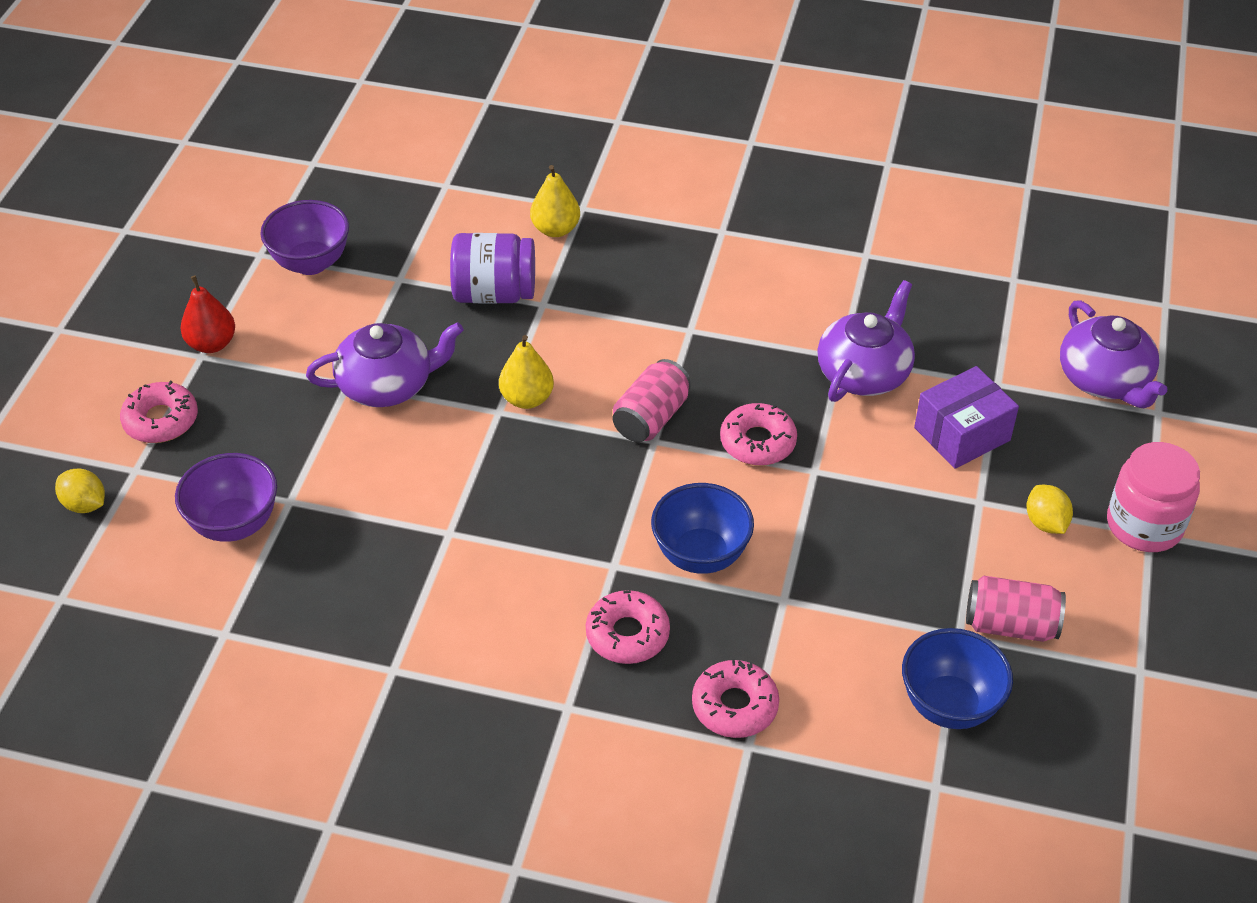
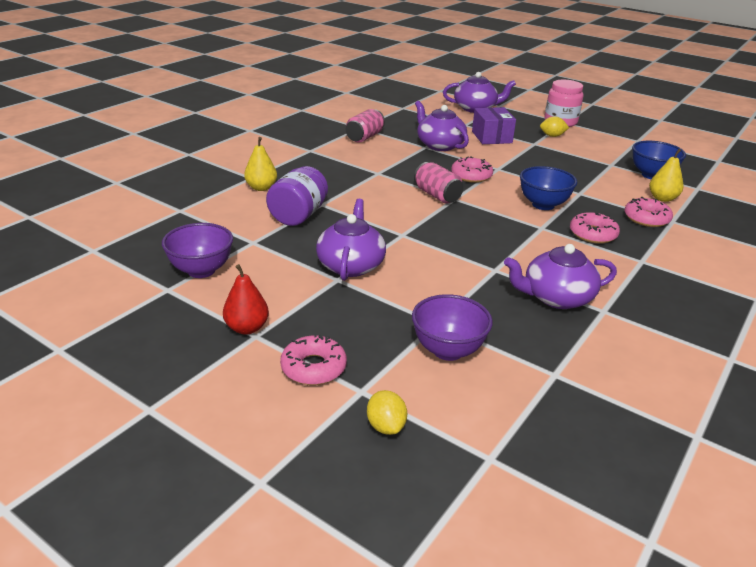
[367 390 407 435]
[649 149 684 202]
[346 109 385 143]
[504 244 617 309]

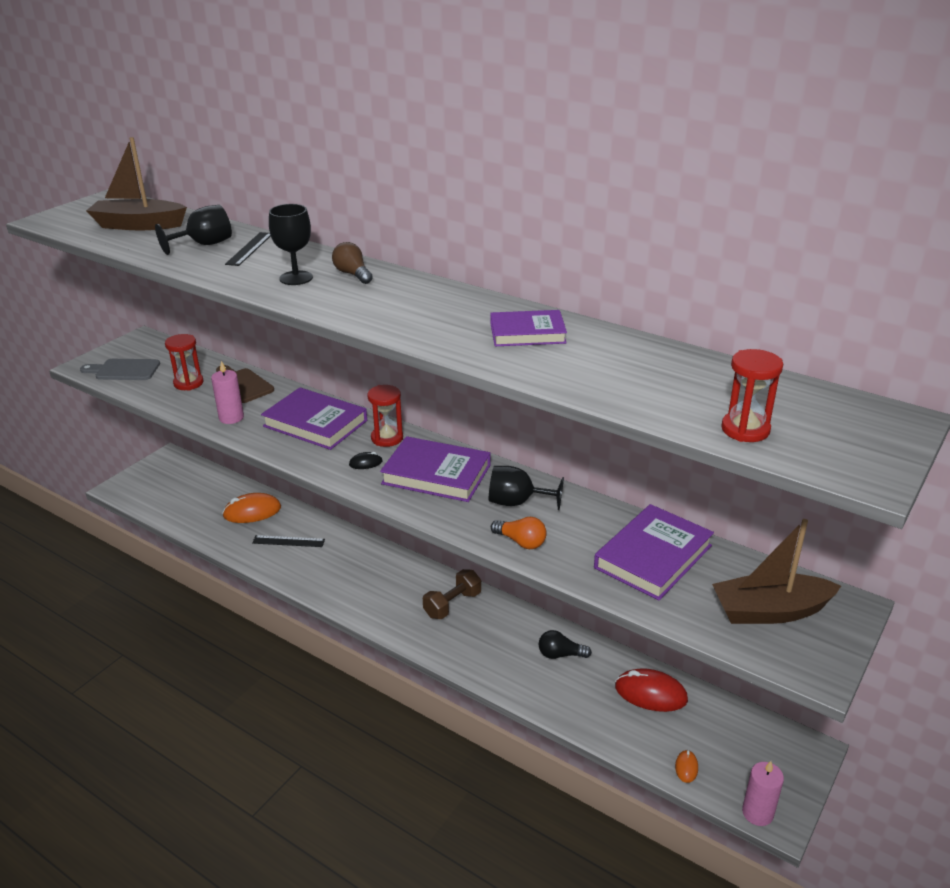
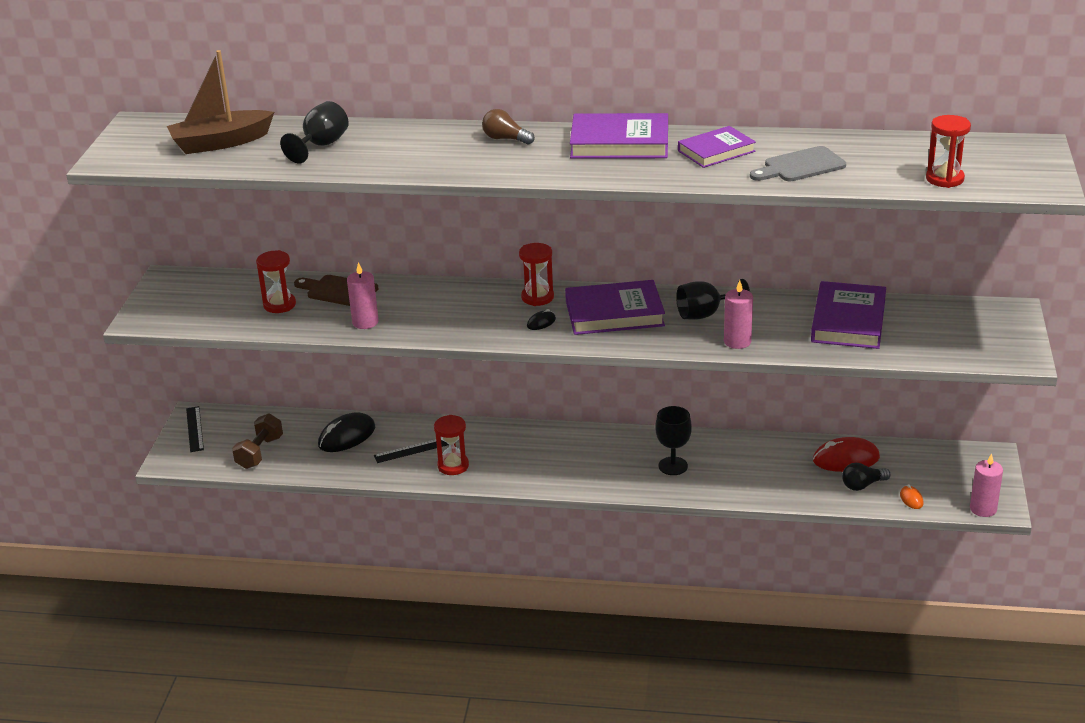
[750 146 846 182]
[318 412 375 452]
[186 406 204 452]
[570 113 668 159]
[655 406 692 475]
[232 413 283 469]
[724 280 753 349]
[842 463 891 491]
[712 519 841 624] (first image)
[434 415 469 475]

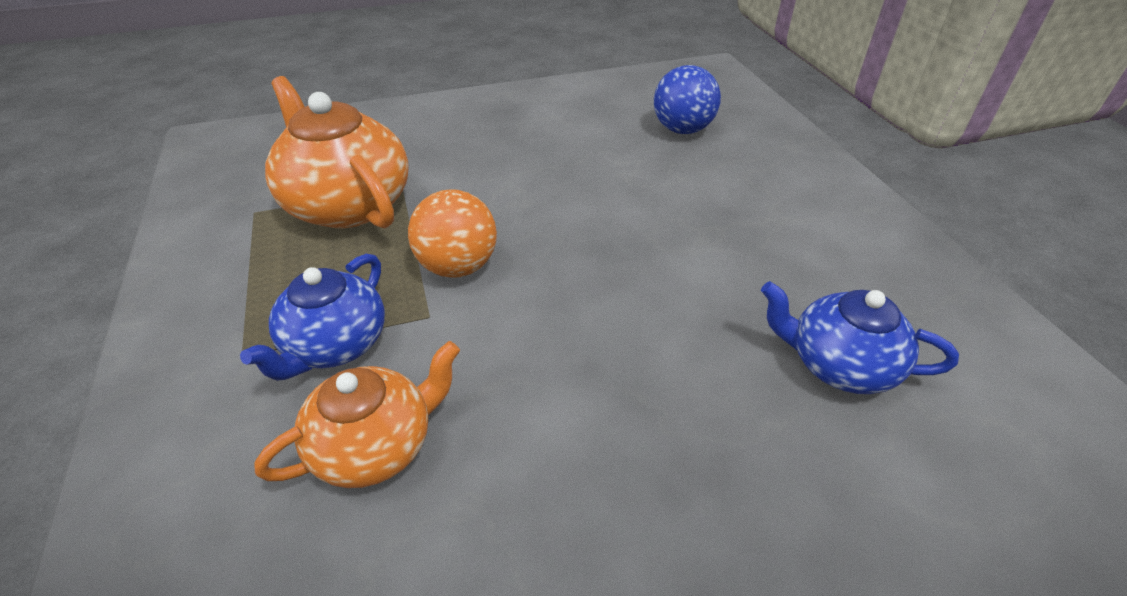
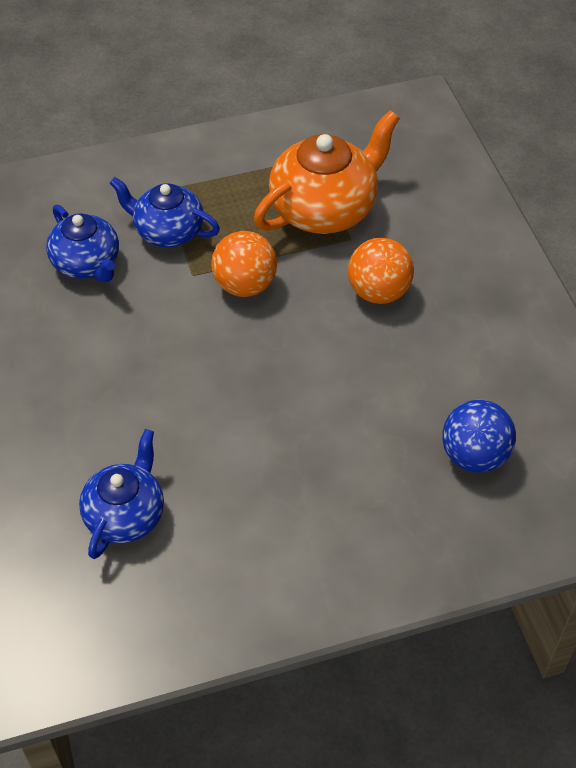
[46 205 119 282]
[348 238 414 304]

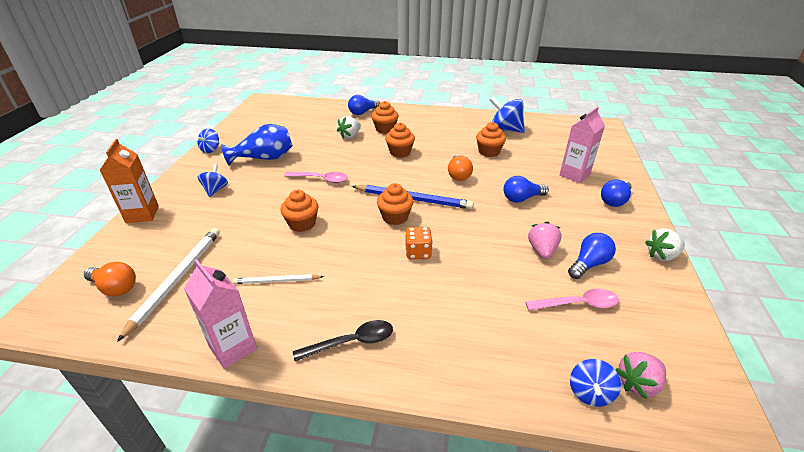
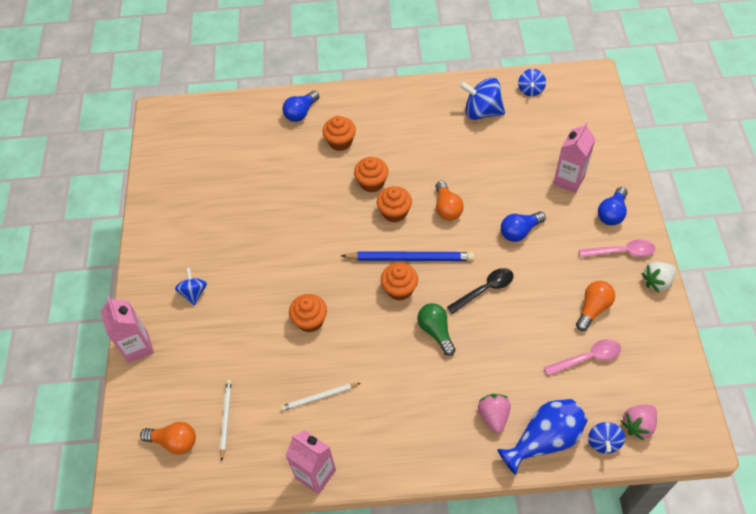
[101 296 154 363]
[220 380 232 461]
[518 69 546 96]
[497 399 588 475]
[579 239 655 257]
[447 268 513 314]
[337 116 361 139] (first image)
[417 303 456 356]
[377 186 412 223]
[478 394 511 433]
[576 281 615 331]

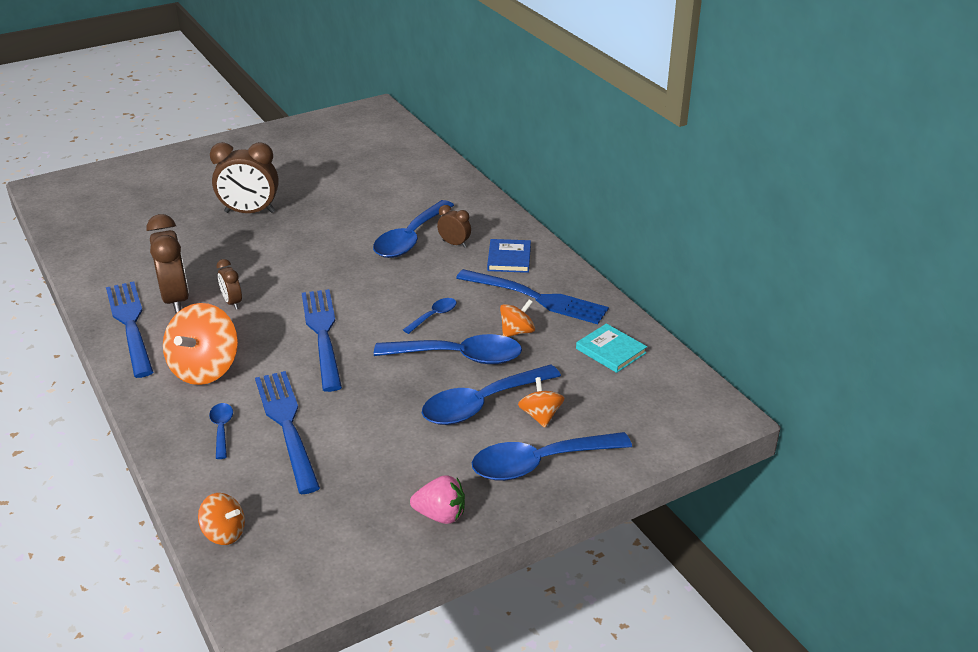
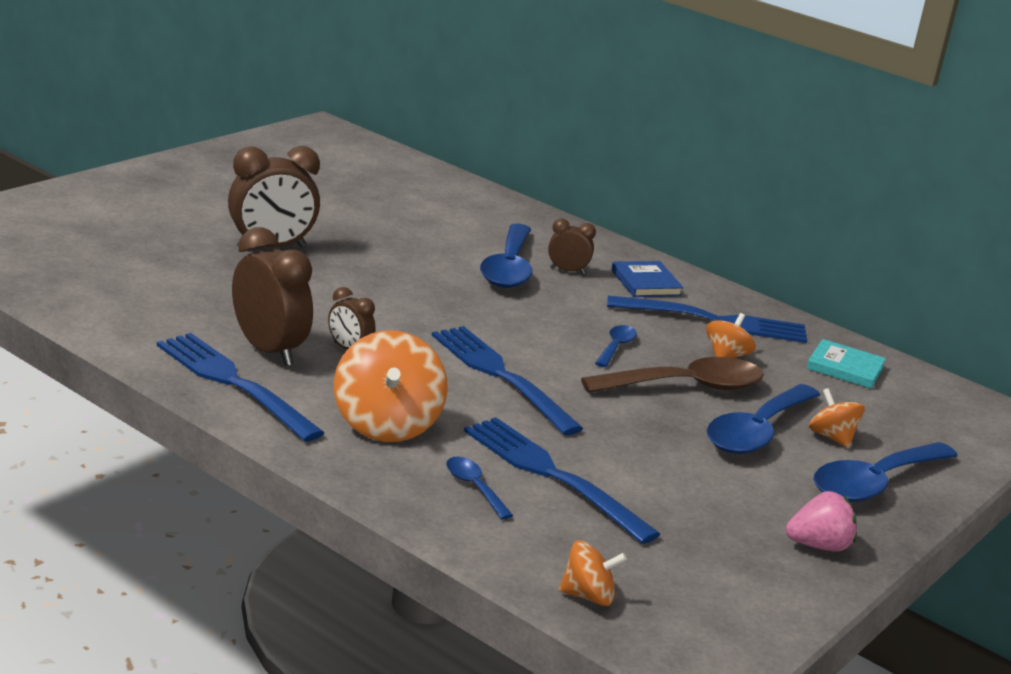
[581 357 764 393]

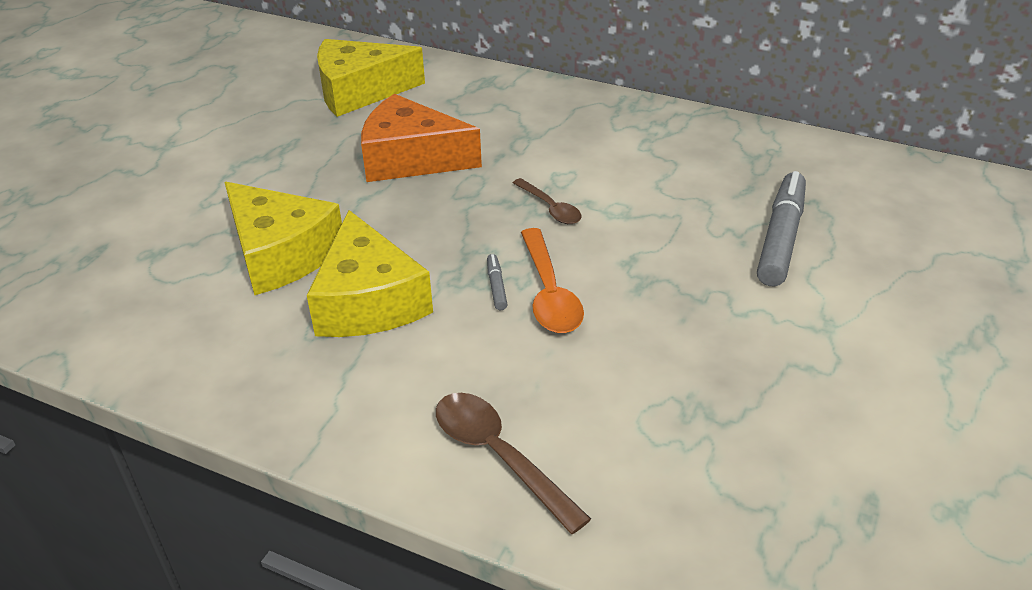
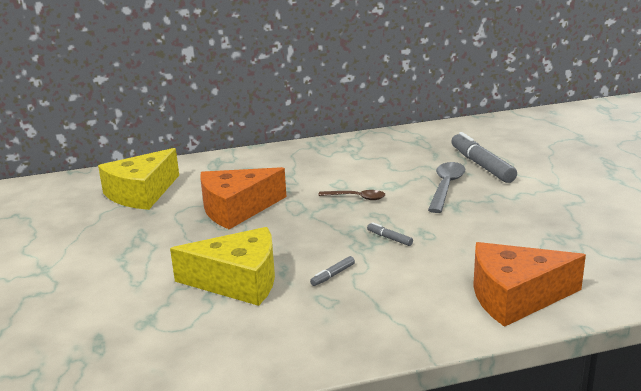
[310 256 355 286]
[473 242 586 327]
[521 228 584 333] (first image)
[428 162 465 213]

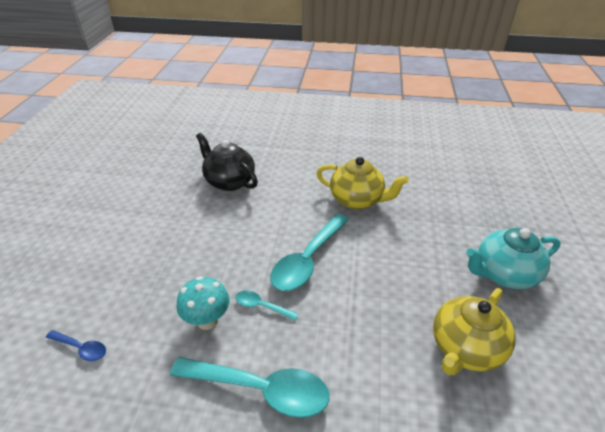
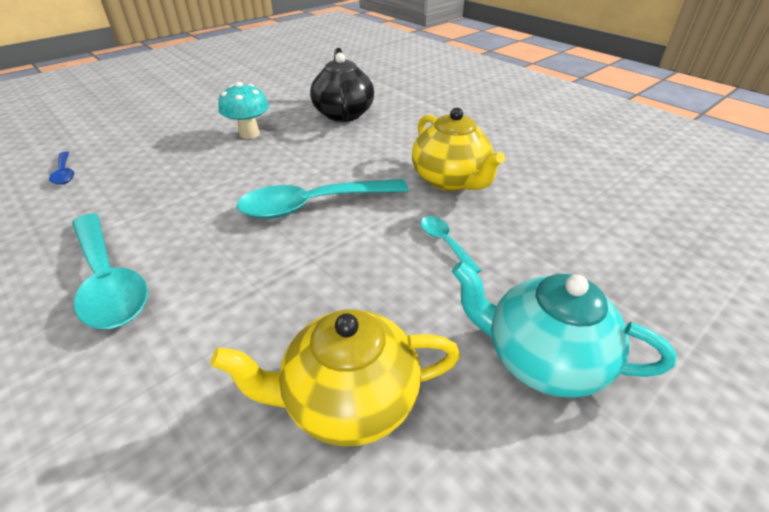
[219 82 269 139]
[420 216 482 273]

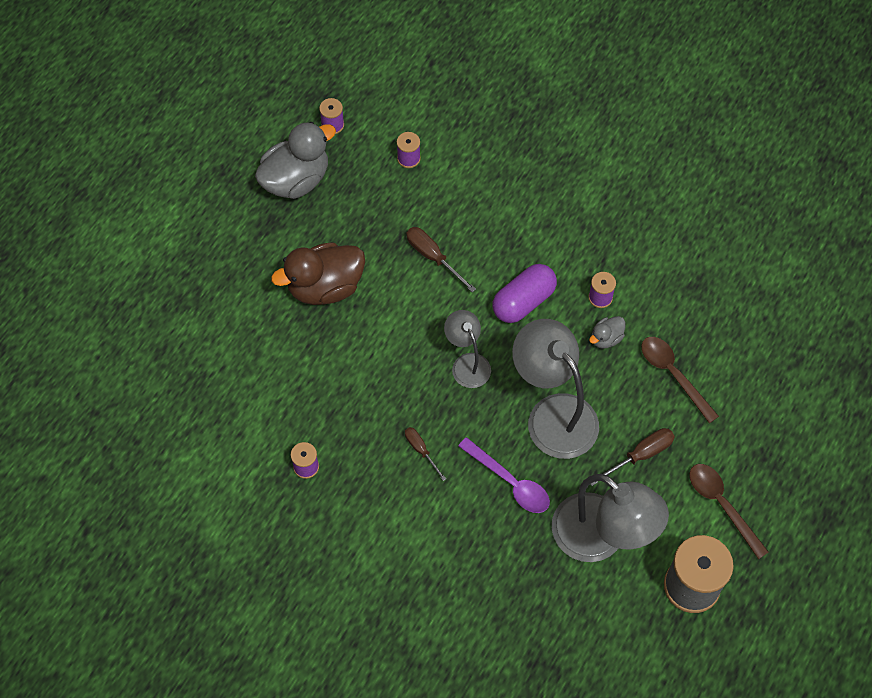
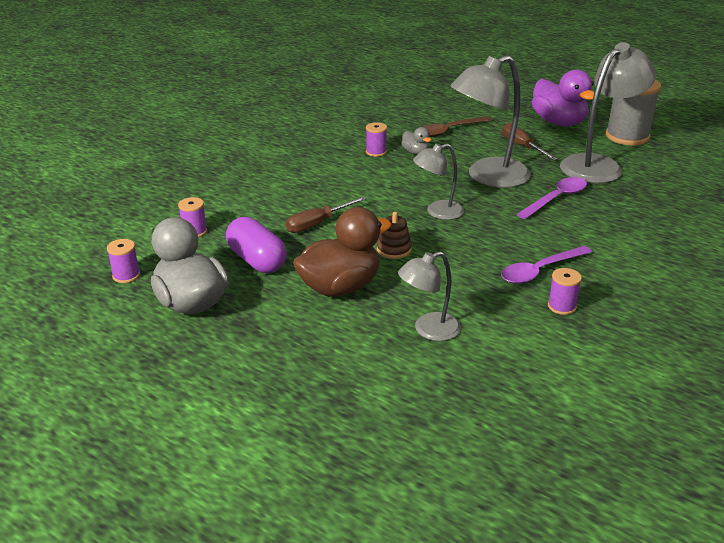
[293 207 392 297]
[405 427 446 481] (first image)
[226 217 287 273]
[532 69 594 126]
[377 212 412 259]
[398 251 461 341]
[501 246 592 284]

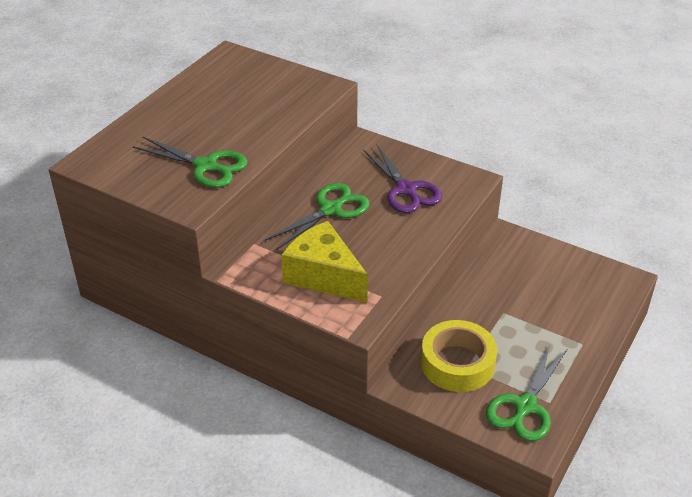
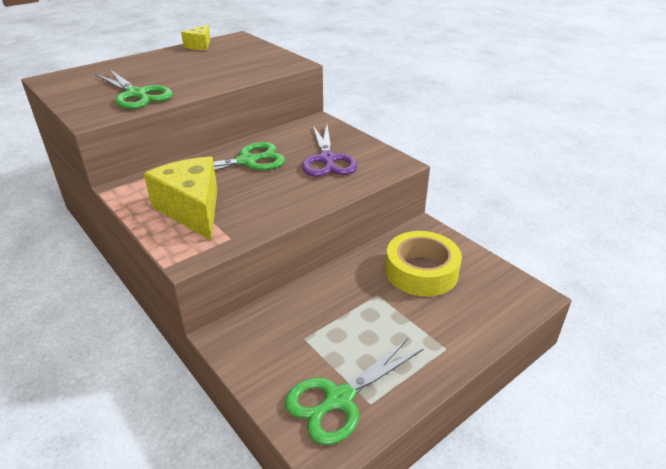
[386 231 462 297]
[181 24 210 50]

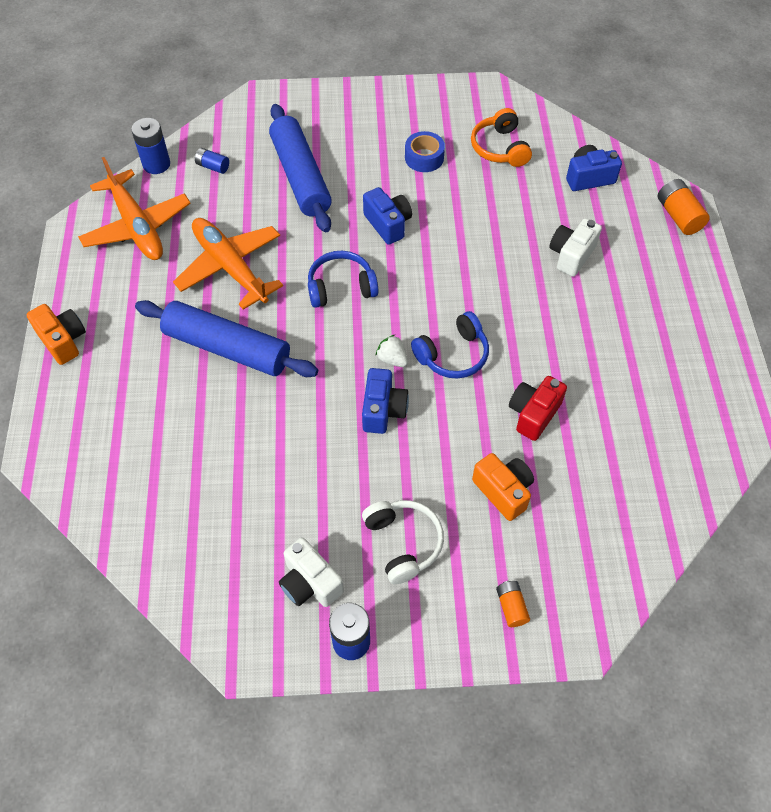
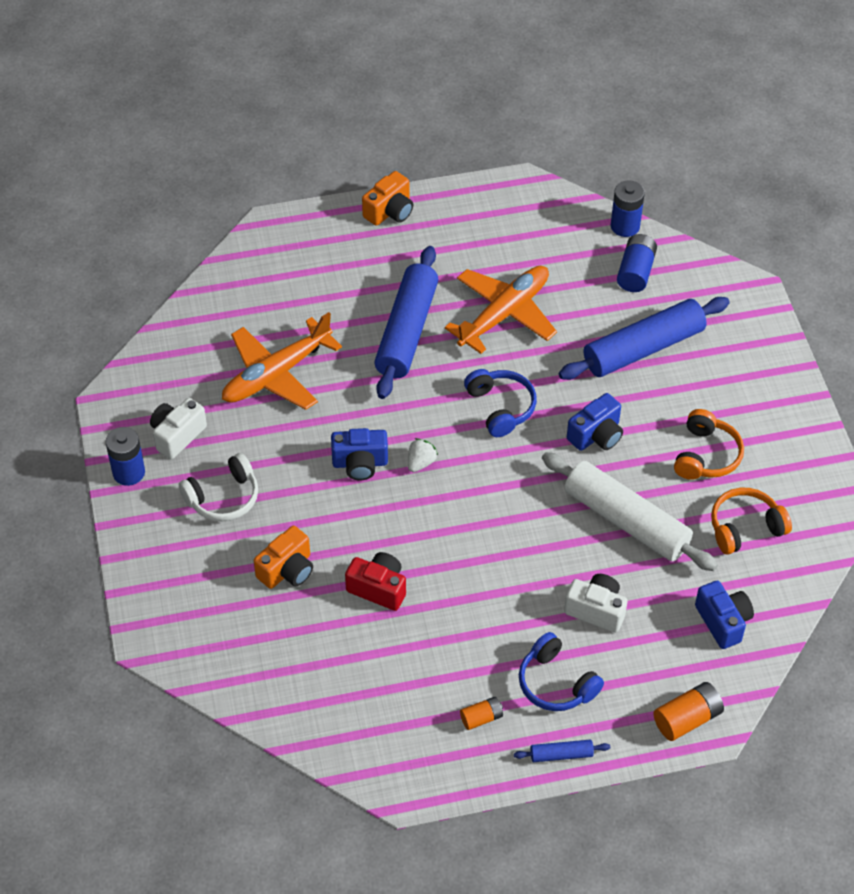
[222 312 342 410]
[617 234 657 292]
[674 409 744 480]
[519 632 604 711]
[460 697 503 730]
[514 740 610 762]
[542 452 718 571]

